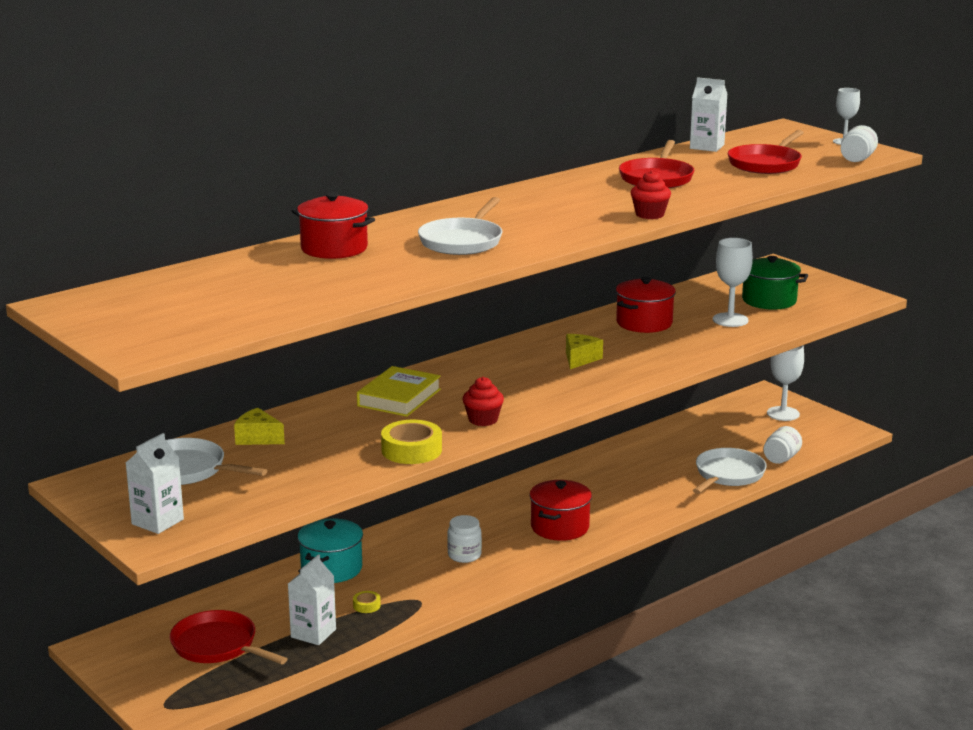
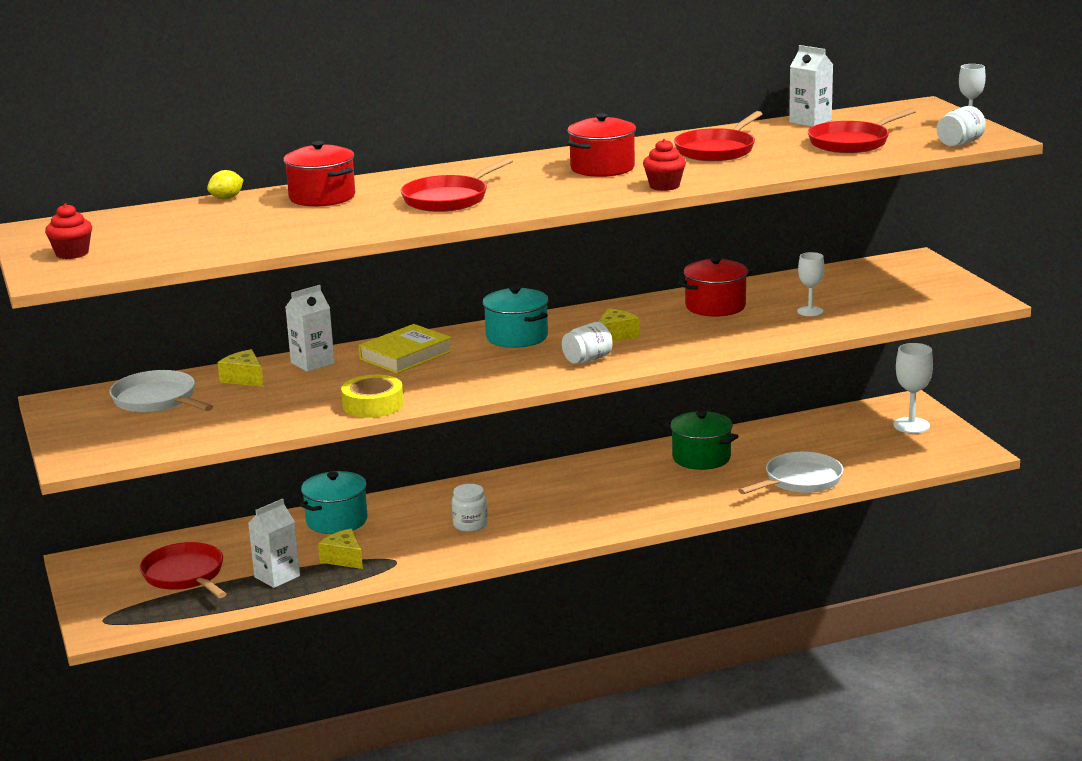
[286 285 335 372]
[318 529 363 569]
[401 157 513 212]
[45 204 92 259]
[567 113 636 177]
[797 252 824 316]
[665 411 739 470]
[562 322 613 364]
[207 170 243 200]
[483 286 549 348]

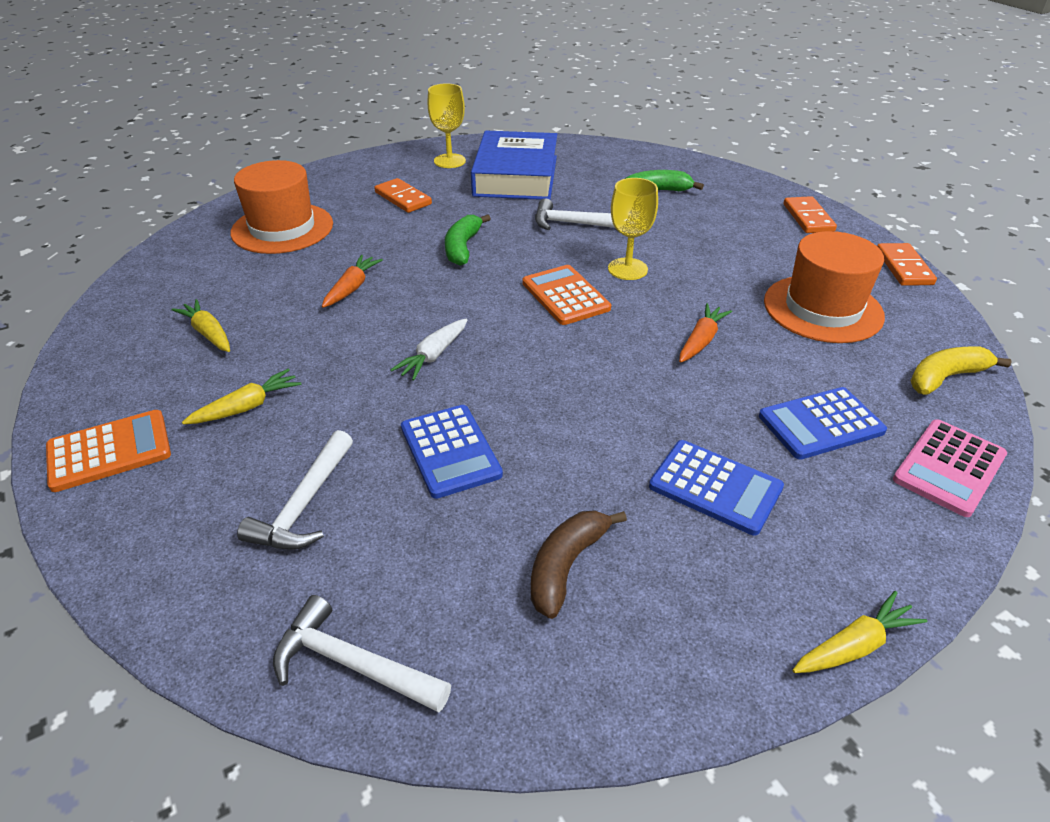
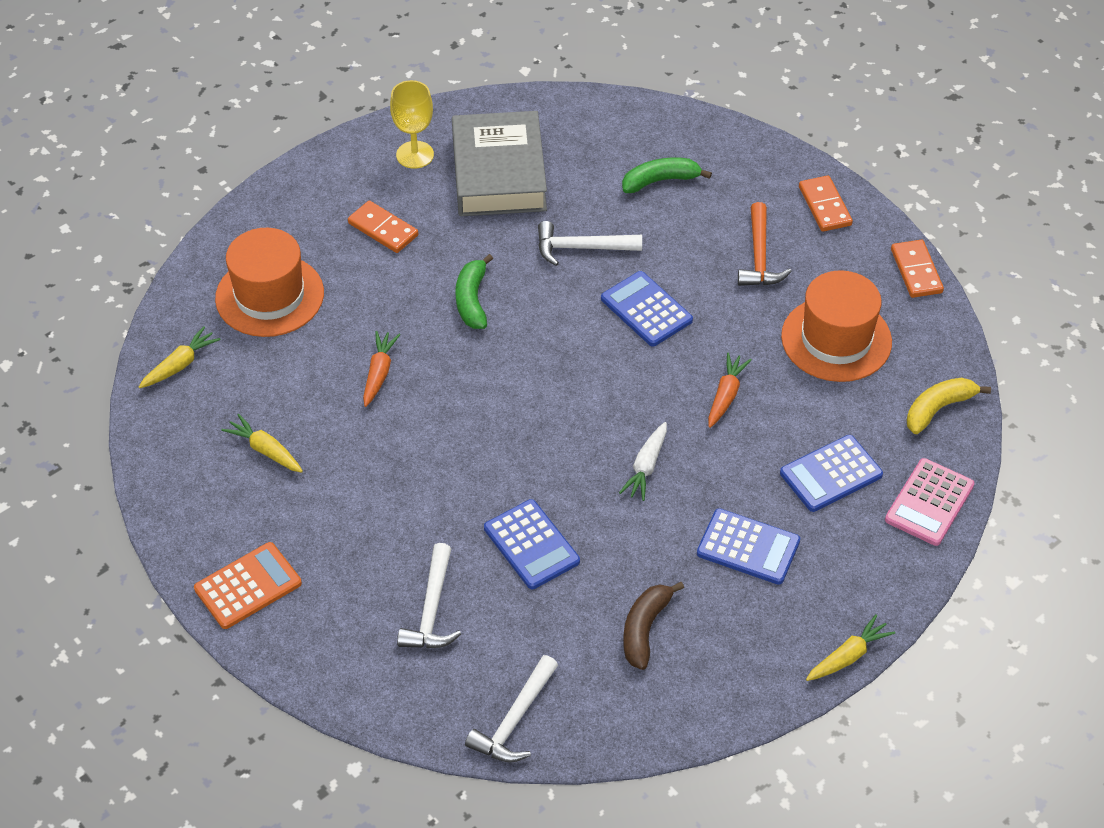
[139 326 221 388]
[465 655 558 762]
[619 422 667 501]
[452 111 547 216]
[522 265 611 325] (first image)
[601 271 693 347]
[738 202 792 286]

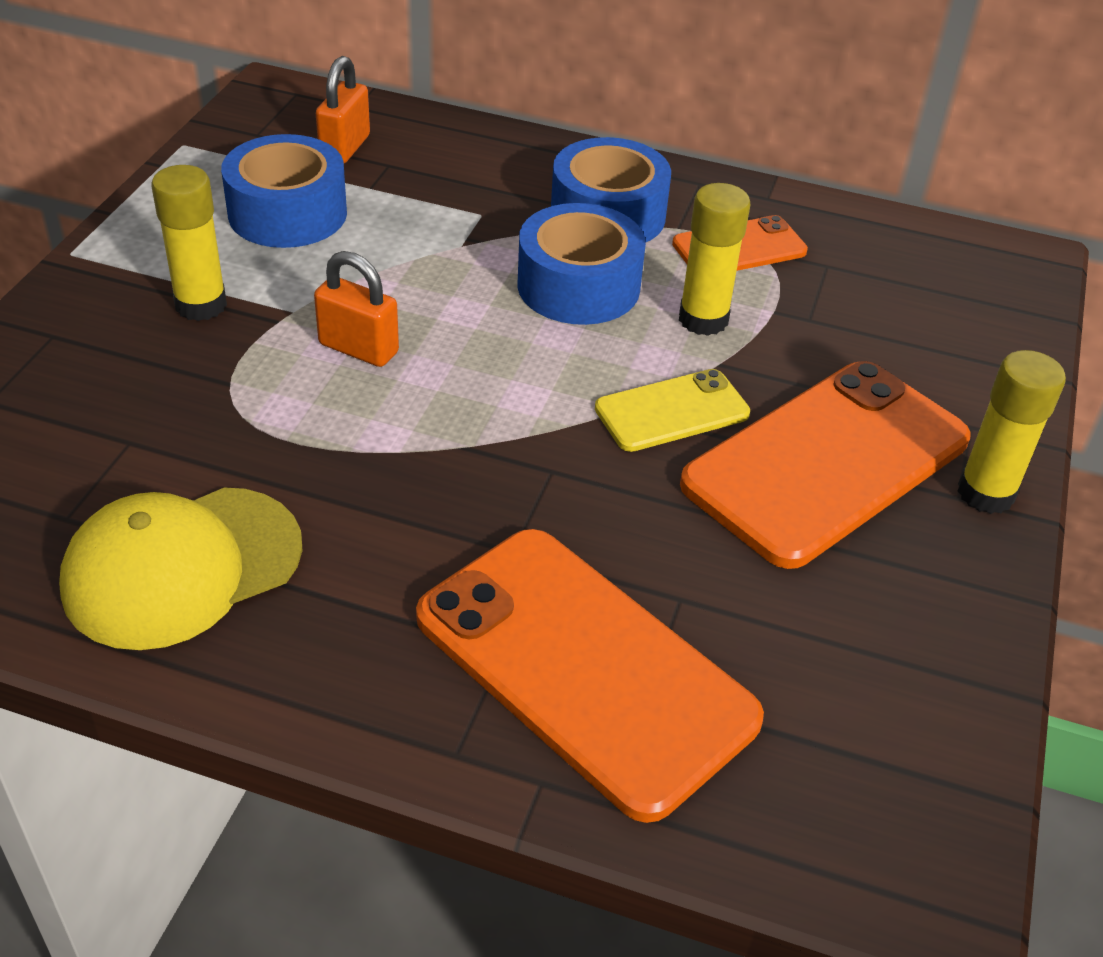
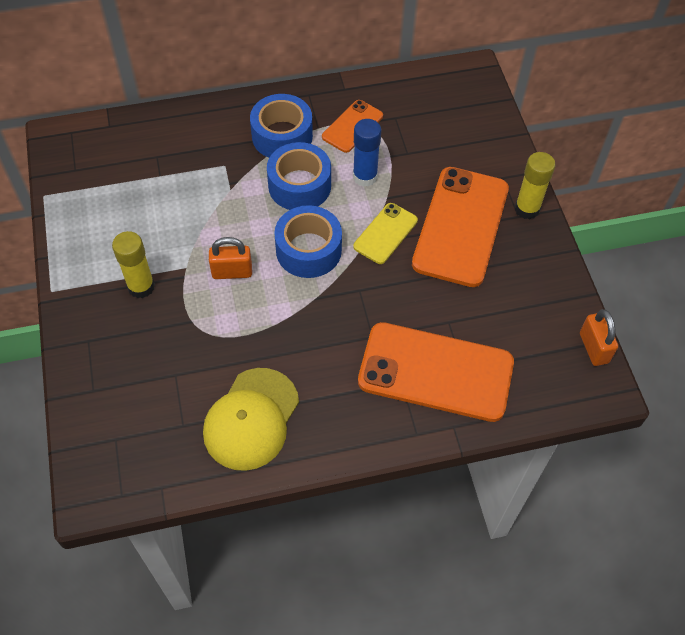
[274 205 342 278]
[580 309 618 366]
[353 119 381 187]

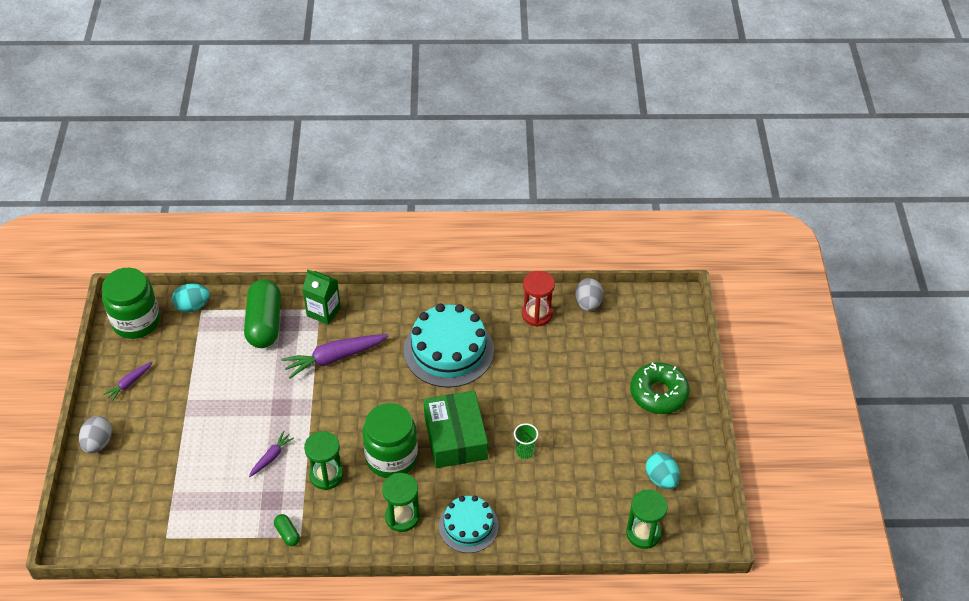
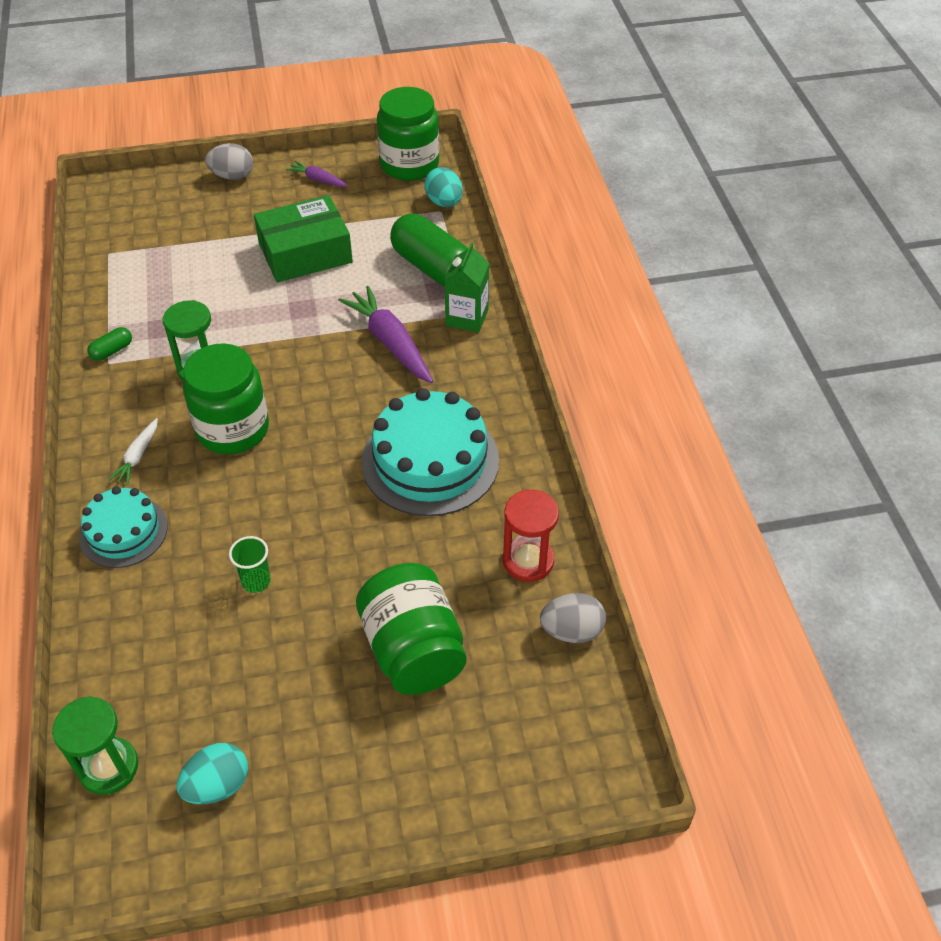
[390 214 468 286]
[249 431 294 477] (first image)
[109 418 158 485]
[254 195 353 282]
[630 362 690 414] (first image)
[356 563 466 695]

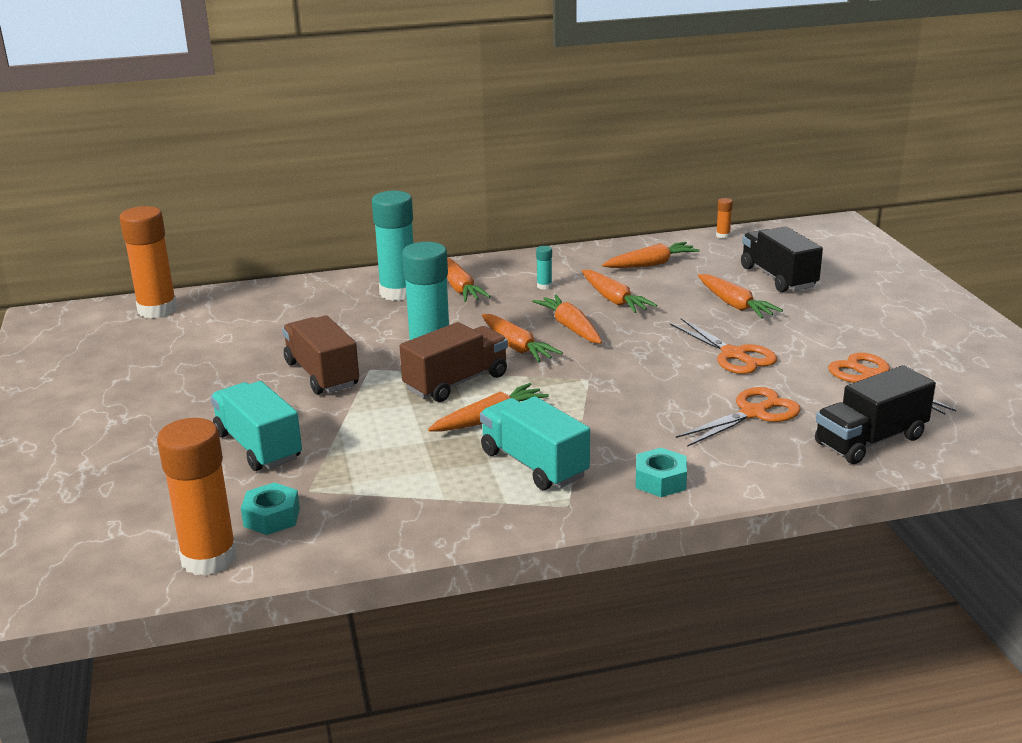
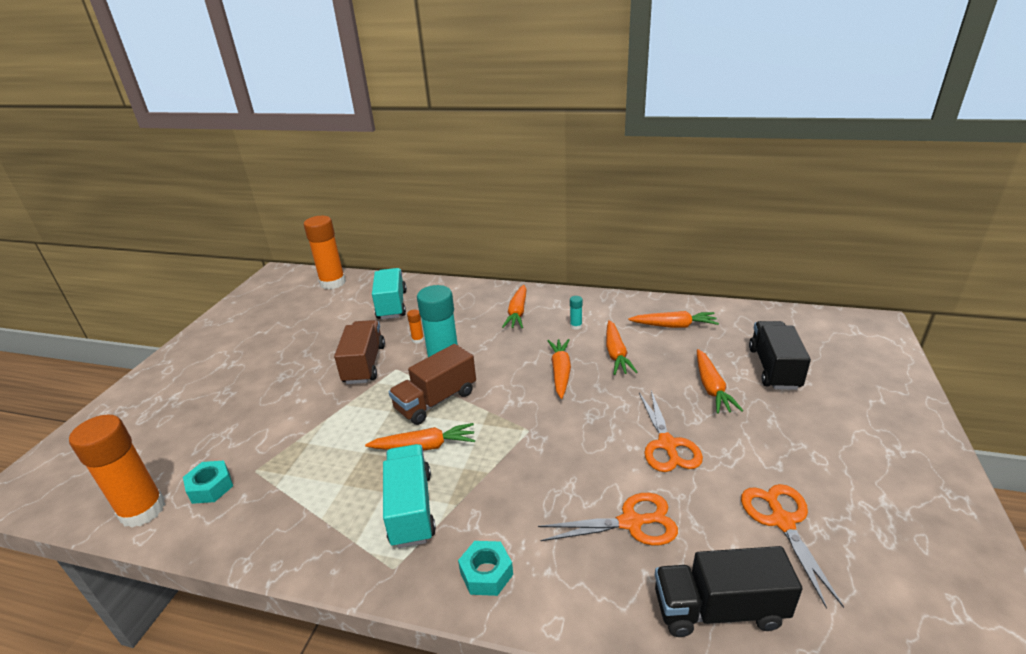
[372 268 407 319]
[372 191 413 301] (first image)
[389 344 476 425]
[482 314 563 362] (first image)
[407 310 424 344]

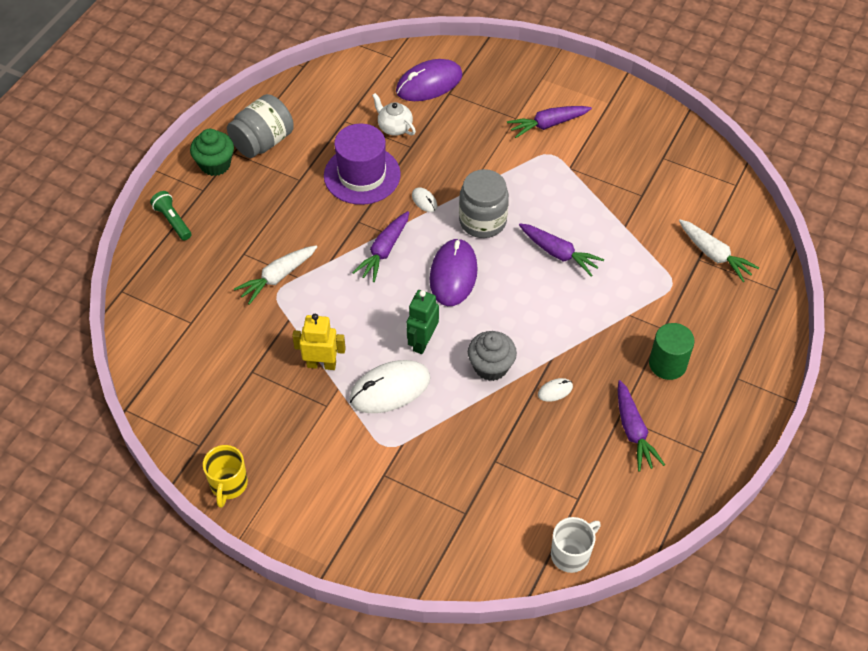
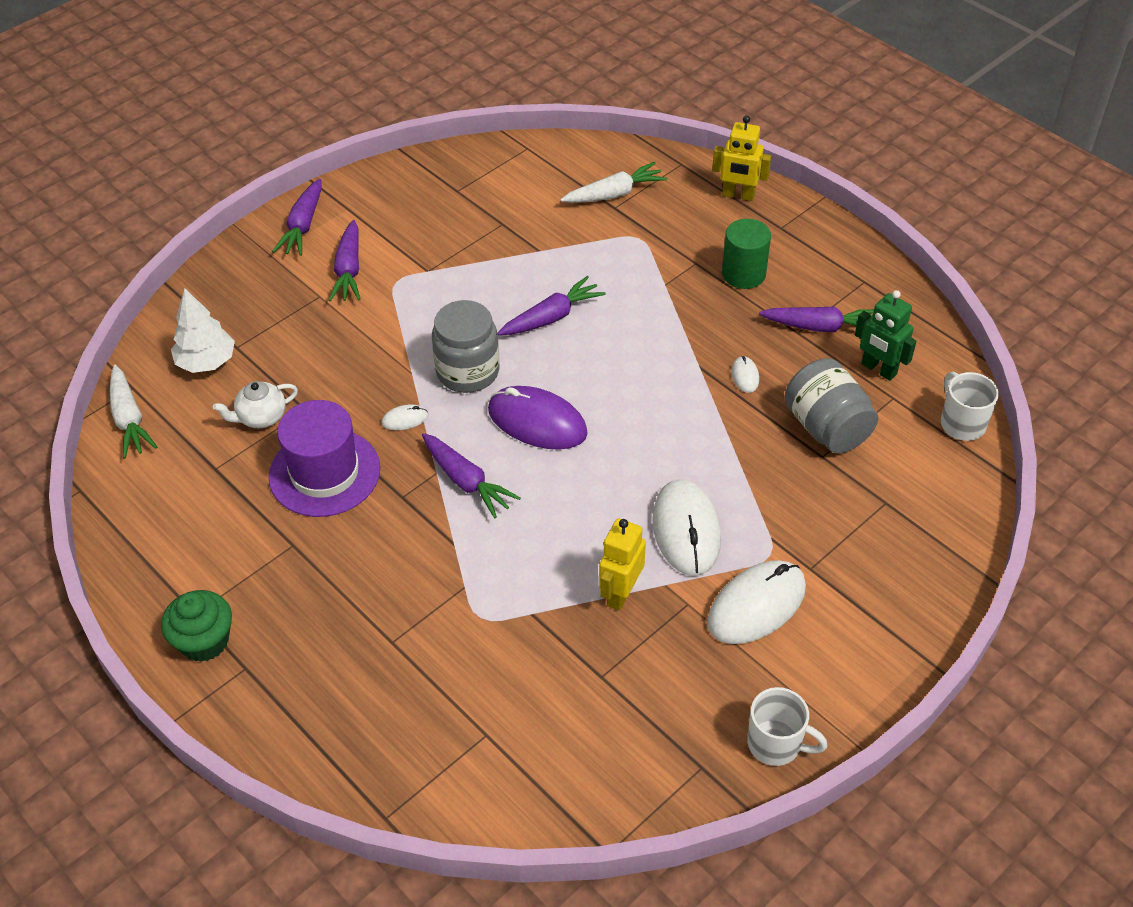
[150 191 191 240] (first image)
[747 687 827 766]
[785 358 878 453]
[110 365 157 459]
[171 288 235 373]
[855 290 916 381]
[468 331 517 381] (first image)
[272 179 322 256]
[707 560 806 644]
[712 115 771 201]

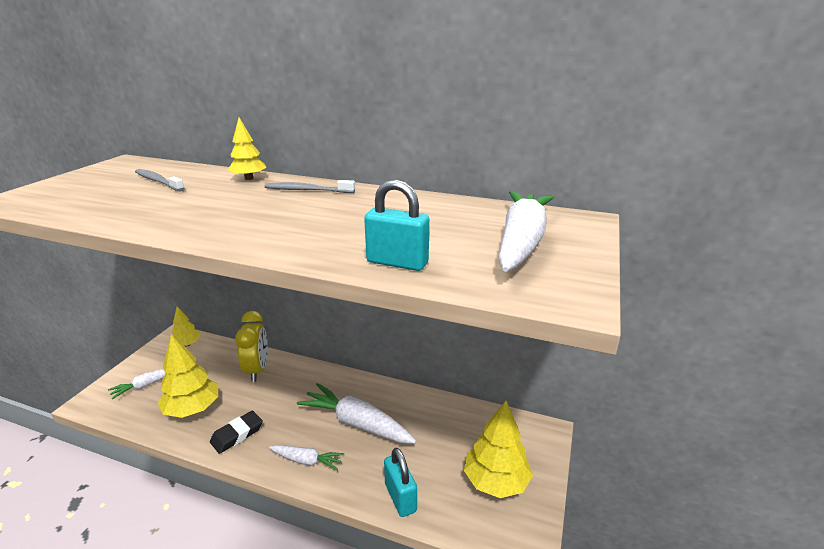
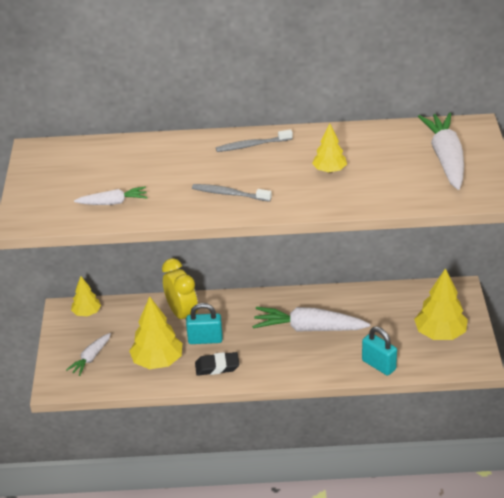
[192 184 272 202]
[195 352 239 376]
[312 123 347 173]
[74 187 148 205]
[186 303 222 344]

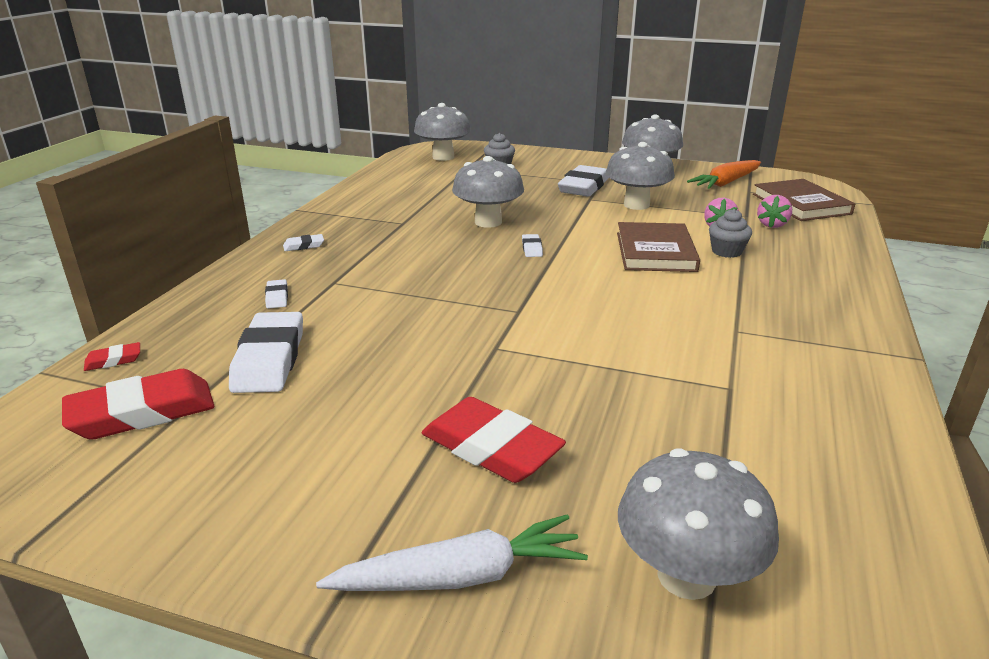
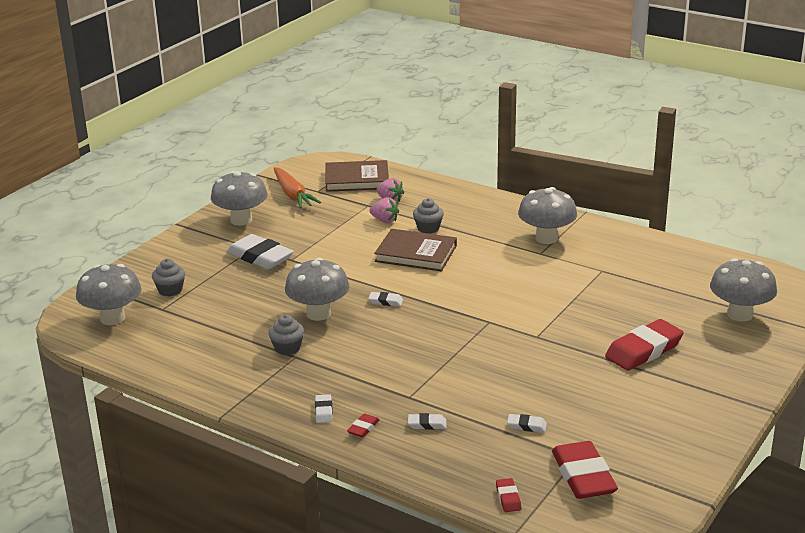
[507 414 547 432]
[316 514 588 591] (first image)
[518 187 577 244]
[268 315 304 355]
[347 413 380 438]

